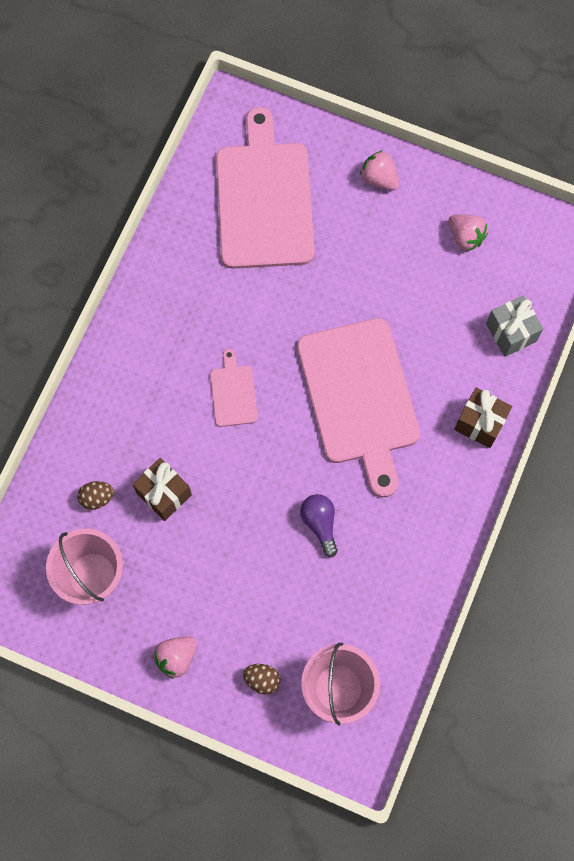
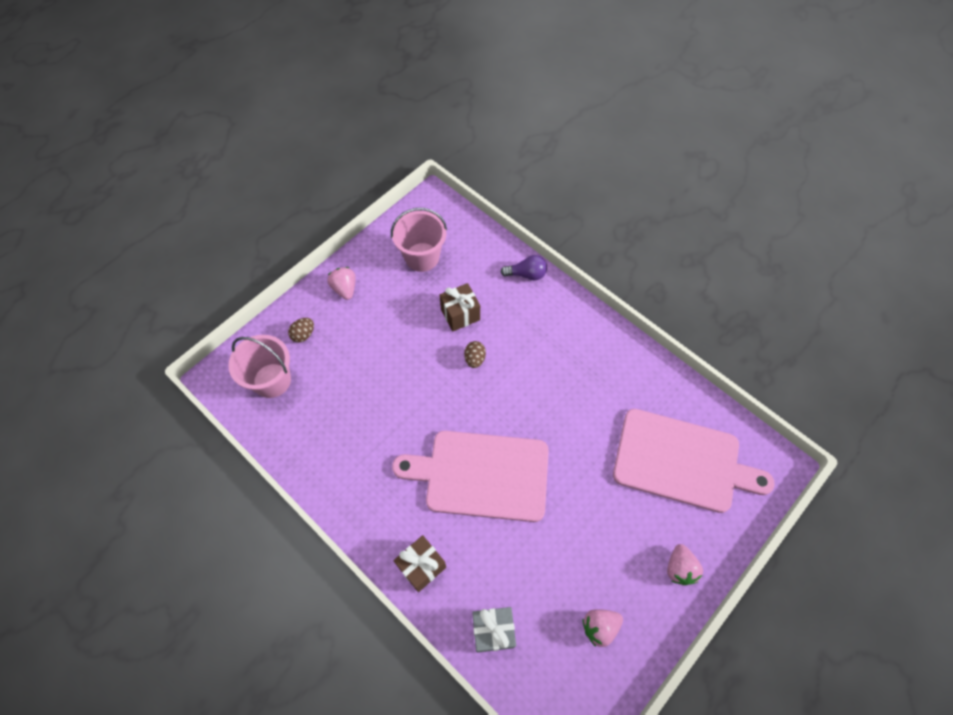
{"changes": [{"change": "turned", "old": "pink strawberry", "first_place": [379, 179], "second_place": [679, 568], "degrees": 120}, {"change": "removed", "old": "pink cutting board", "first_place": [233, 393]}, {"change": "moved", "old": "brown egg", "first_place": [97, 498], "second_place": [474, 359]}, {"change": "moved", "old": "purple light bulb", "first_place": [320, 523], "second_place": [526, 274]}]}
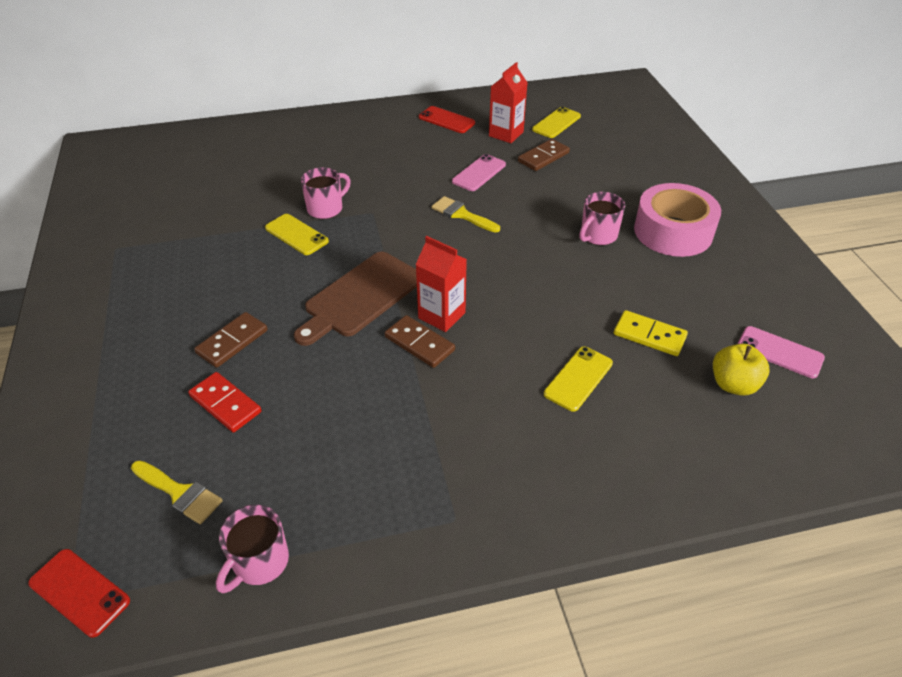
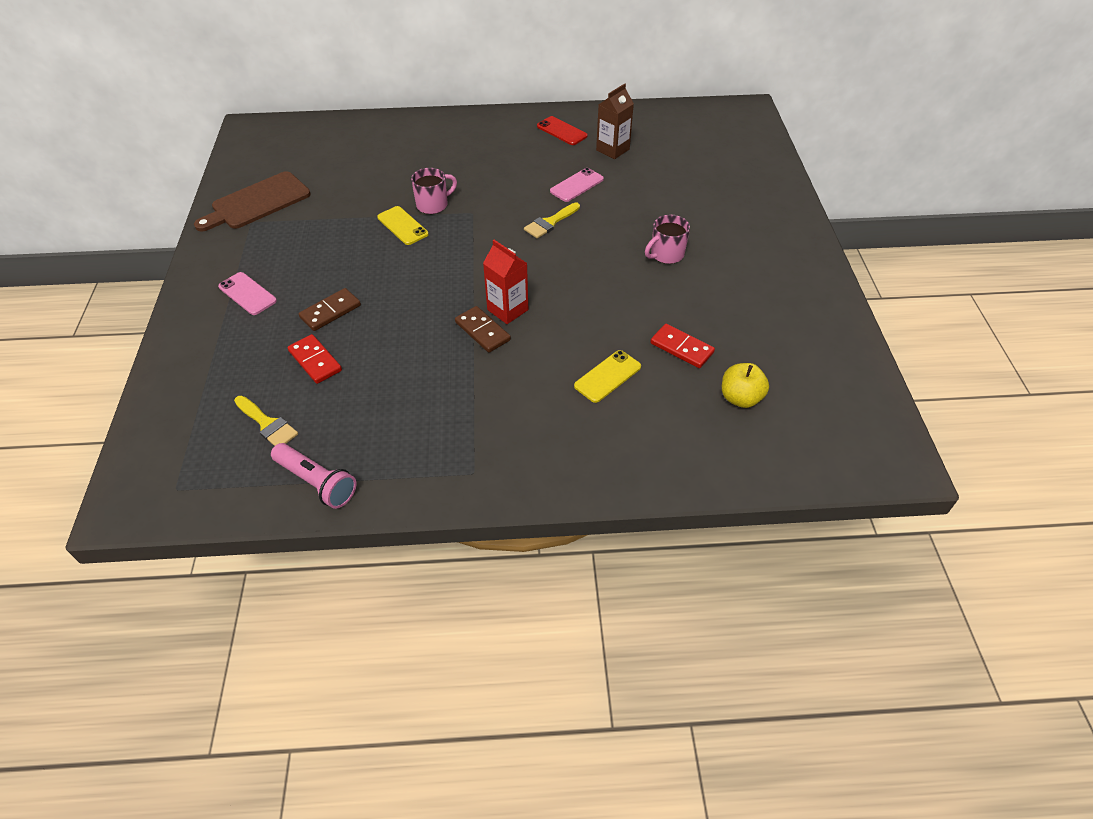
{"changes": [{"change": "recoloured", "old": "red carton", "new": "brown carton", "first_place": [506, 134], "second_place": [612, 150]}, {"change": "removed", "old": "yellow phone", "first_place": [556, 123]}, {"change": "removed", "old": "brown domino", "first_place": [543, 157]}, {"change": "removed", "old": "pink tape", "first_place": [673, 231]}, {"change": "turned", "old": "yellow brush", "first_place": [462, 214], "second_place": [550, 222], "degrees": -90}, {"change": "moved", "old": "brown cutting board", "first_place": [361, 297], "second_place": [257, 202]}, {"change": "recoloured", "old": "yellow domino", "new": "red domino", "first_place": [649, 335], "second_place": [681, 348]}, {"change": "moved", "old": "pink phone", "first_place": [779, 352], "second_place": [247, 294]}, {"change": "replaced", "old": "pink mug", "new": "pink flashlight", "first_place": [259, 562], "second_place": [317, 482]}, {"change": "removed", "old": "red phone", "first_place": [79, 592]}]}
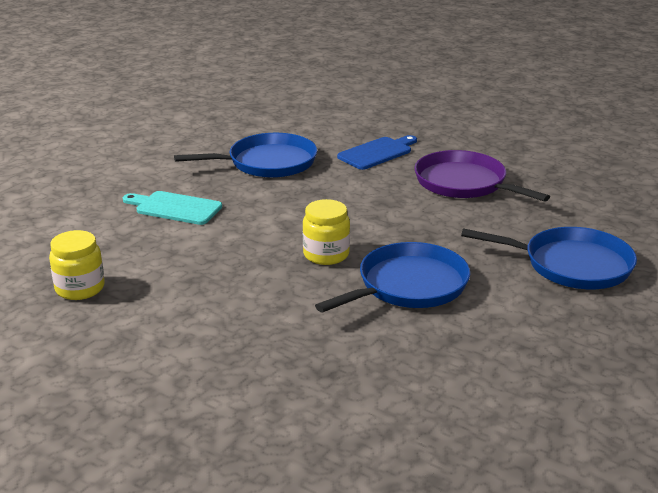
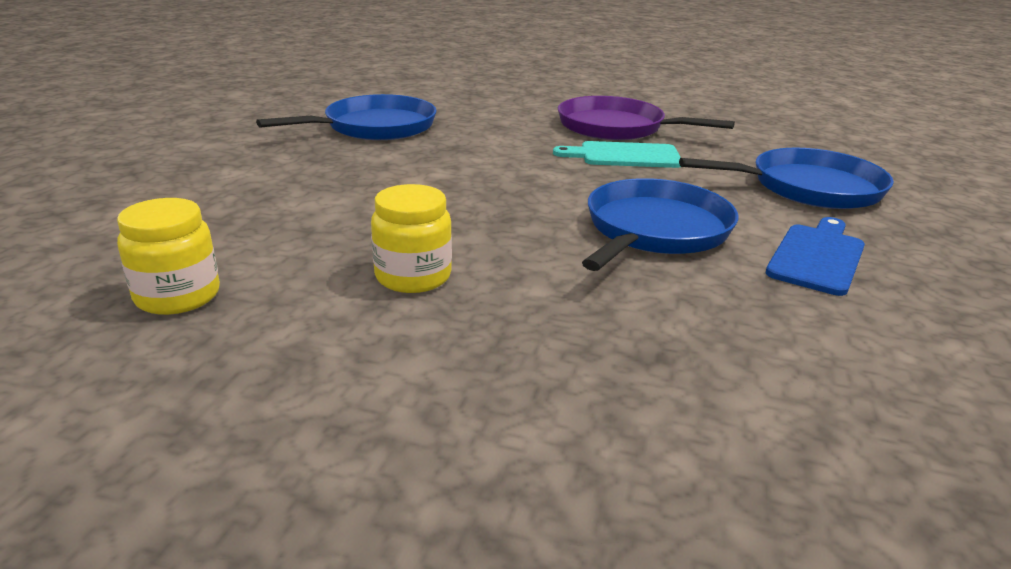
{"changes": [{"change": "moved", "old": "blue cutting board", "first_place": [377, 153], "second_place": [817, 257]}, {"change": "moved", "old": "turquoise cutting board", "first_place": [175, 208], "second_place": [624, 156]}, {"change": "moved", "old": "yellow jar", "first_place": [326, 255], "second_place": [413, 276]}]}
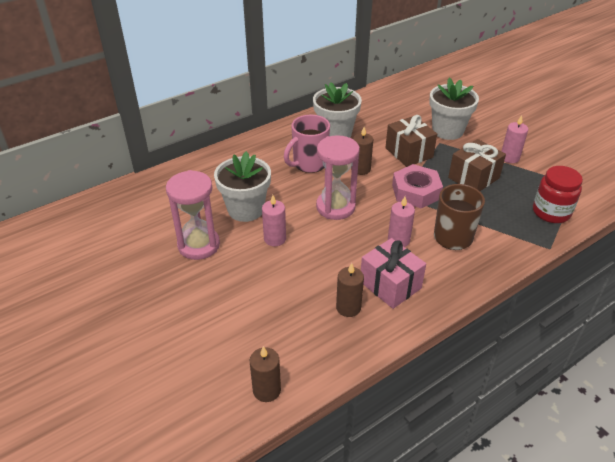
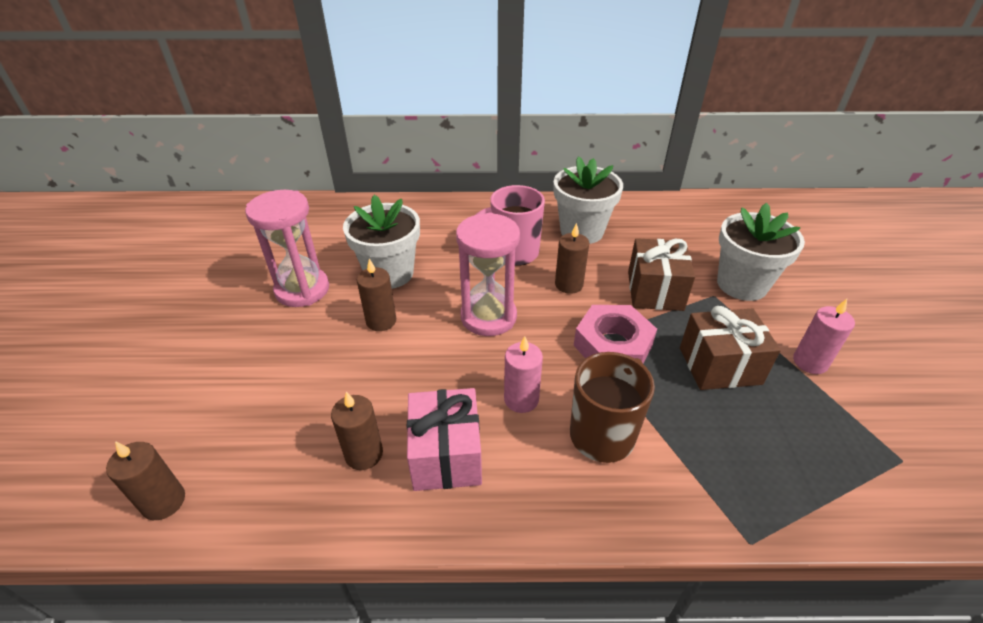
{"changes": [{"change": "removed", "old": "red jar", "first_place": [551, 212]}, {"change": "recoloured", "old": "pink candle", "new": "brown candle", "first_place": [275, 239], "second_place": [381, 321]}]}
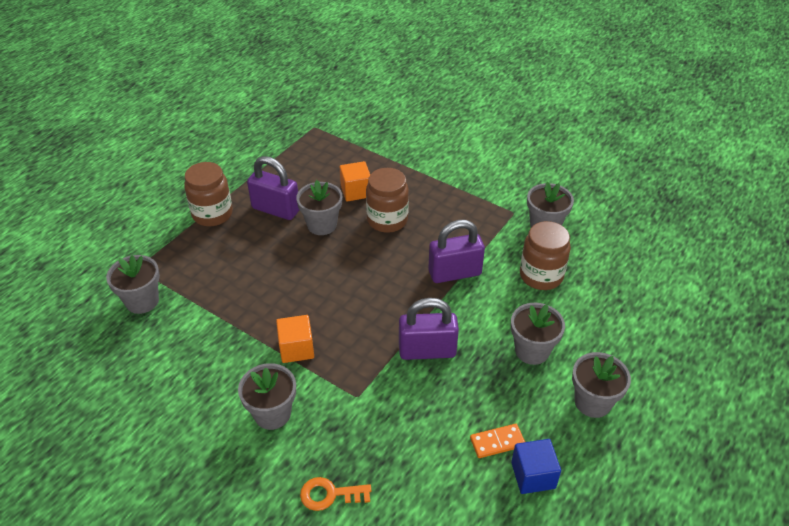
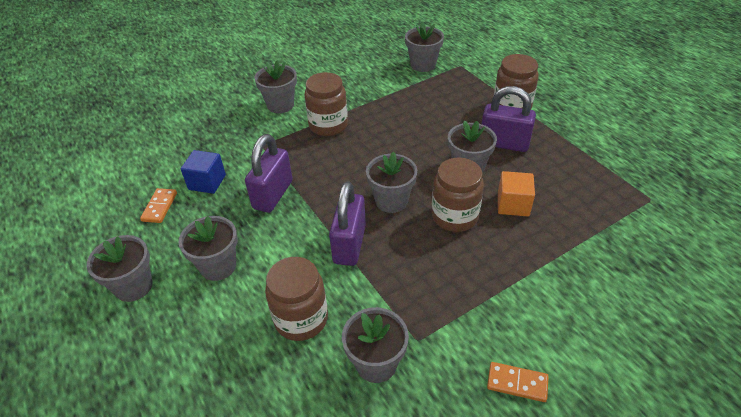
{"changes": [{"change": "turned", "old": "purple padlock", "first_place": [276, 209], "second_place": [504, 143], "degrees": 60}, {"change": "replaced", "old": "orange cube", "new": "brown jar", "first_place": [296, 348], "second_place": [328, 125]}, {"change": "moved", "old": "blue cube", "first_place": [533, 475], "second_place": [207, 182]}, {"change": "removed", "old": "orange key", "first_place": [330, 494]}, {"change": "added", "new": "grey flower pot", "second_place": [391, 201]}, {"change": "added", "new": "orange domino", "second_place": [517, 383]}]}
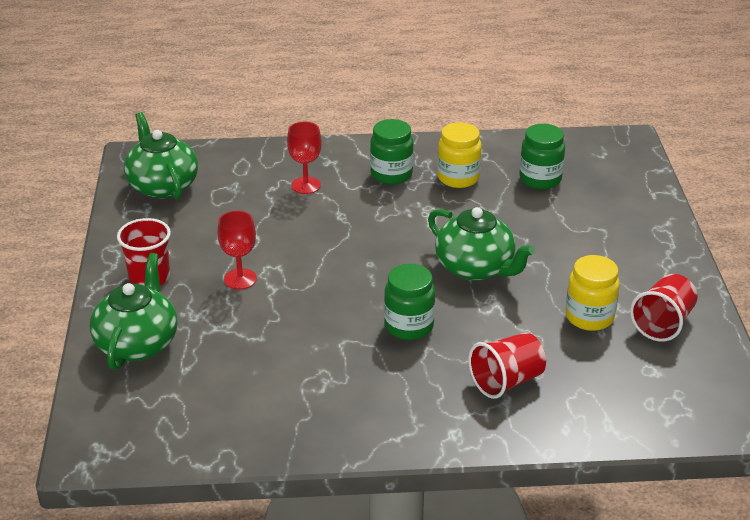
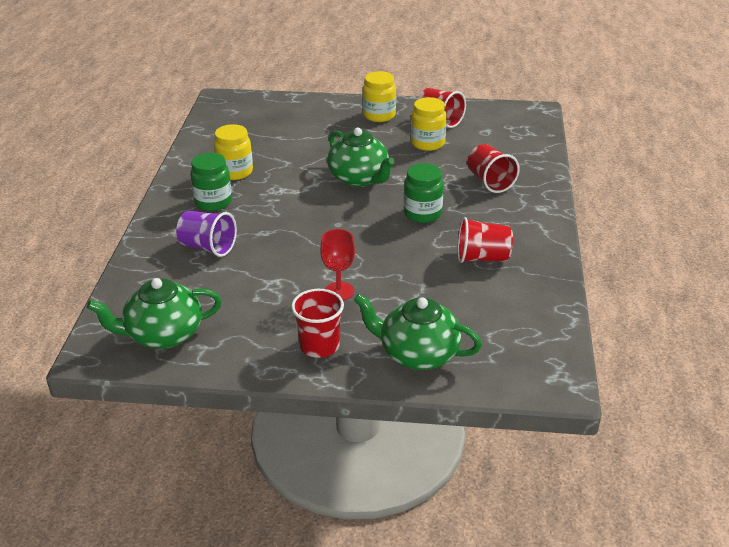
{"changes": [{"change": "replaced", "old": "red goblet", "new": "purple cup", "first_place": [306, 185], "second_place": [208, 247]}, {"change": "removed", "old": "green jar", "first_place": [540, 179]}, {"change": "turned", "old": "green teapot", "first_place": [475, 268], "second_place": [359, 178], "degrees": 90}, {"change": "added", "new": "yellow jar", "second_place": [379, 115]}, {"change": "added", "new": "red cup", "second_place": [482, 258]}]}
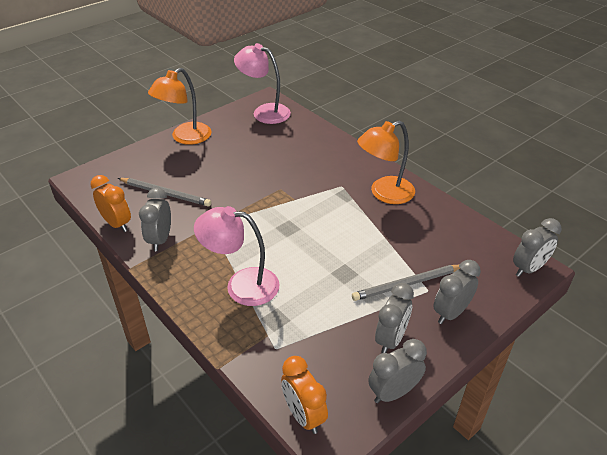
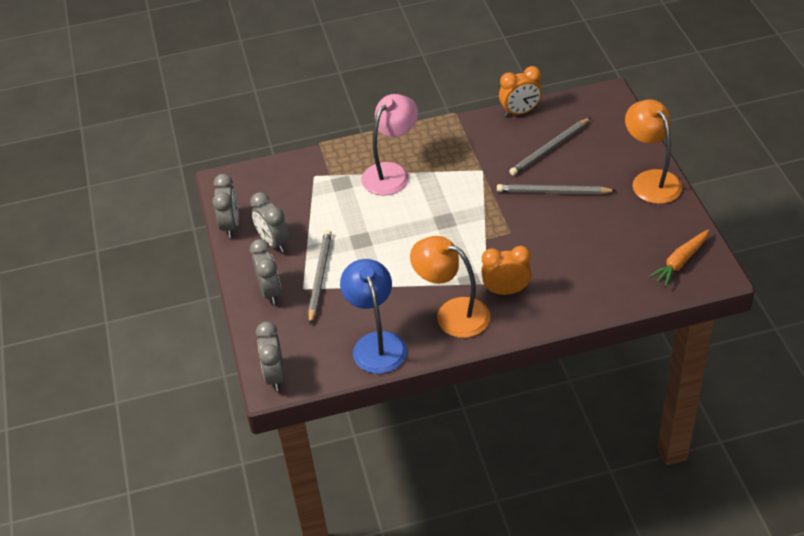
{"changes": [{"change": "replaced", "old": "pink lamp", "new": "orange carrot", "first_place": [264, 112], "second_place": [680, 262]}, {"change": "turned", "old": "orange lamp", "first_place": [384, 193], "second_place": [452, 313], "degrees": -60}, {"change": "removed", "old": "grey clock", "first_place": [160, 240]}, {"change": "moved", "old": "orange clock", "first_place": [303, 415], "second_place": [506, 291]}, {"change": "added", "new": "grey pencil", "second_place": [553, 192]}, {"change": "added", "new": "blue lamp", "second_place": [376, 343]}]}
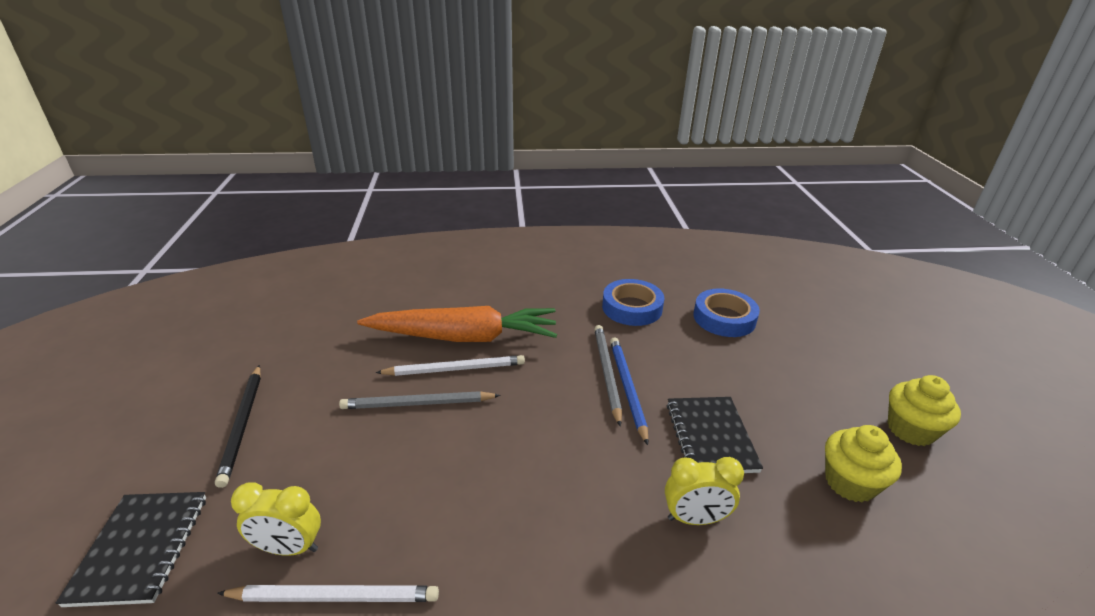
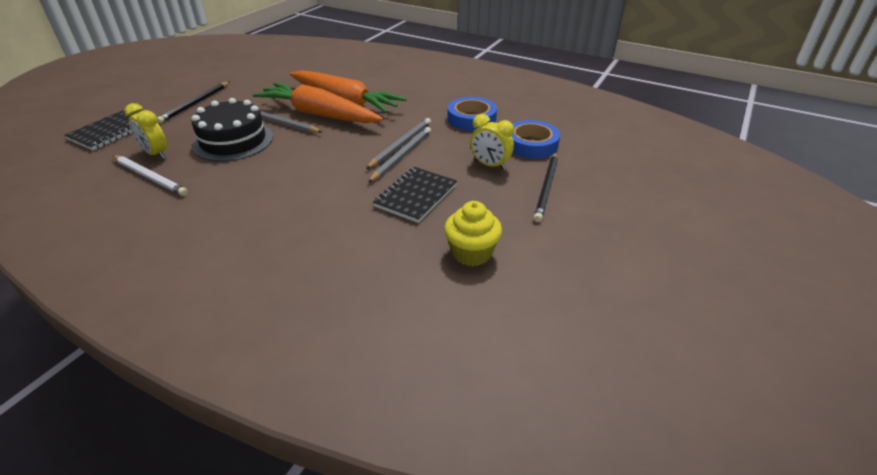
{"changes": [{"change": "recoloured", "old": "blue pencil", "new": "grey pencil", "first_place": [627, 388], "second_place": [402, 156]}, {"change": "replaced", "old": "white pencil", "new": "orange carrot", "first_place": [455, 369], "second_place": [319, 114]}, {"change": "removed", "old": "yellow cupcake", "first_place": [910, 430]}, {"change": "moved", "old": "yellow clock", "first_place": [695, 519], "second_place": [490, 165]}, {"change": "added", "new": "black cake", "second_place": [233, 141]}, {"change": "added", "new": "black pencil", "second_place": [546, 188]}]}
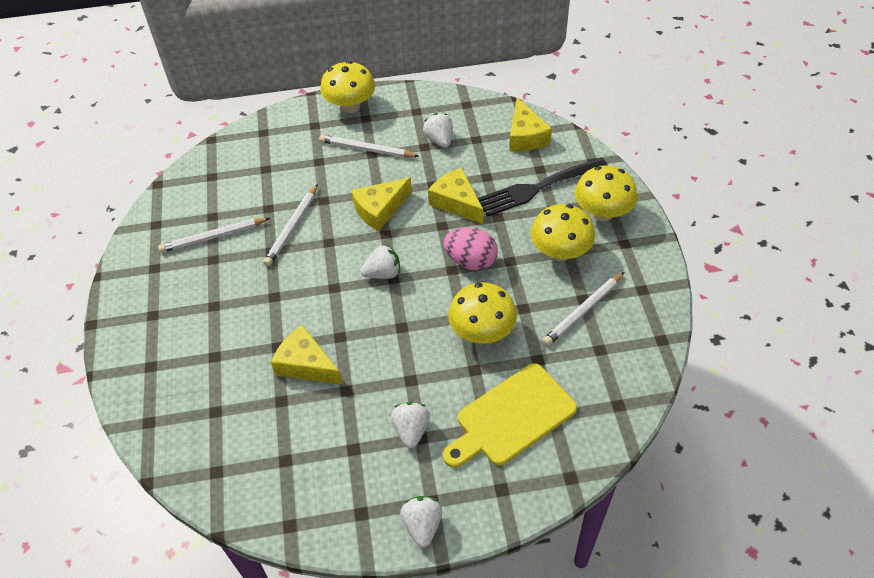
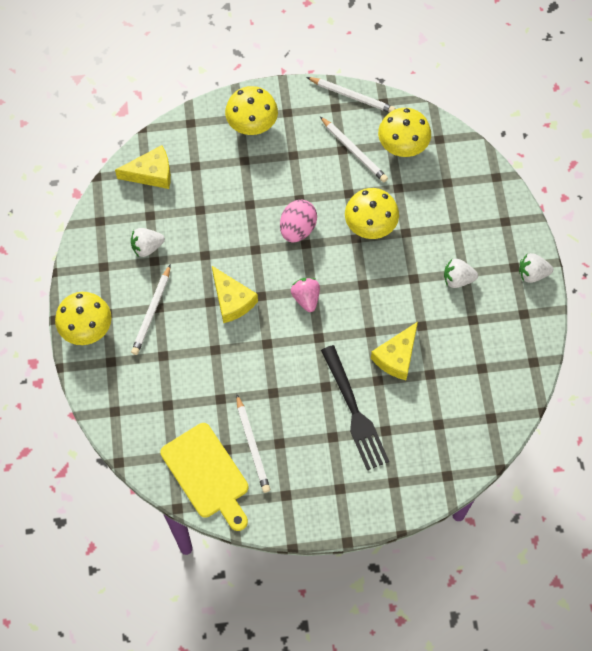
{"changes": [{"change": "moved", "old": "black fork", "first_place": [538, 188], "second_place": [354, 412]}, {"change": "removed", "old": "yellow cheese", "first_place": [456, 202]}, {"change": "moved", "old": "white pencil", "first_place": [292, 227], "second_place": [352, 96]}, {"change": "moved", "old": "yellow mushroom", "first_place": [560, 252], "second_place": [403, 145]}, {"change": "recoloured", "old": "white strawberry", "new": "pink strawberry", "first_place": [383, 273], "second_place": [306, 298]}, {"change": "moved", "old": "yellow cutting board", "first_place": [511, 417], "second_place": [207, 474]}]}
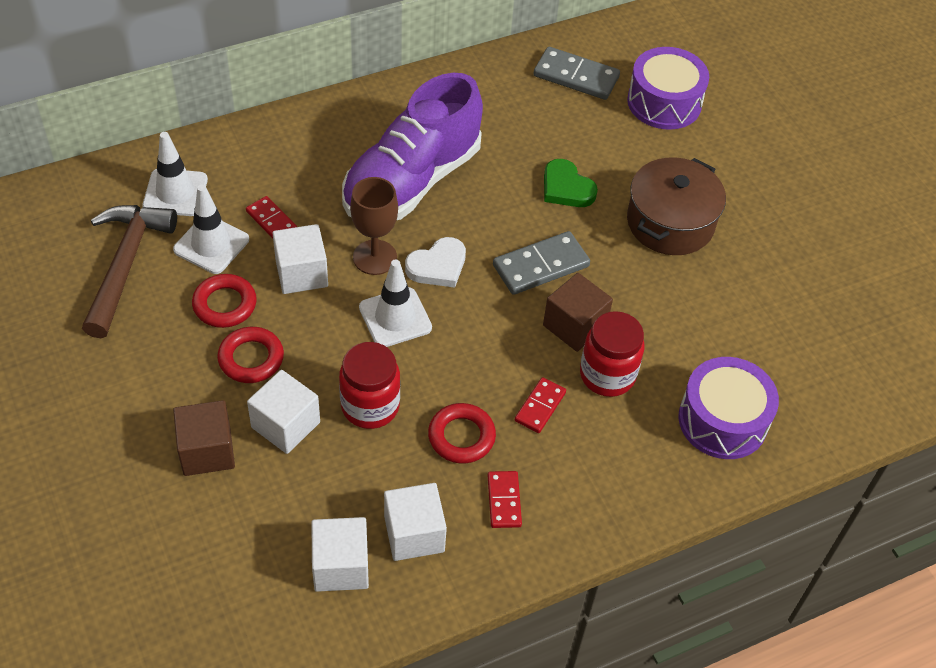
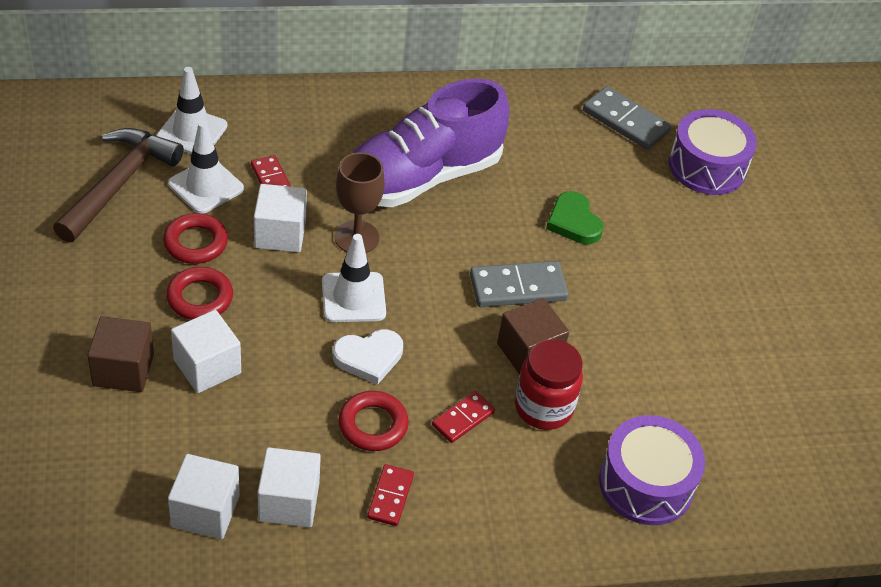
{"changes": [{"change": "removed", "old": "brown pot", "first_place": [670, 222]}, {"change": "moved", "old": "white heart", "first_place": [437, 266], "second_place": [368, 357]}, {"change": "removed", "old": "red jar", "first_place": [370, 406]}]}
